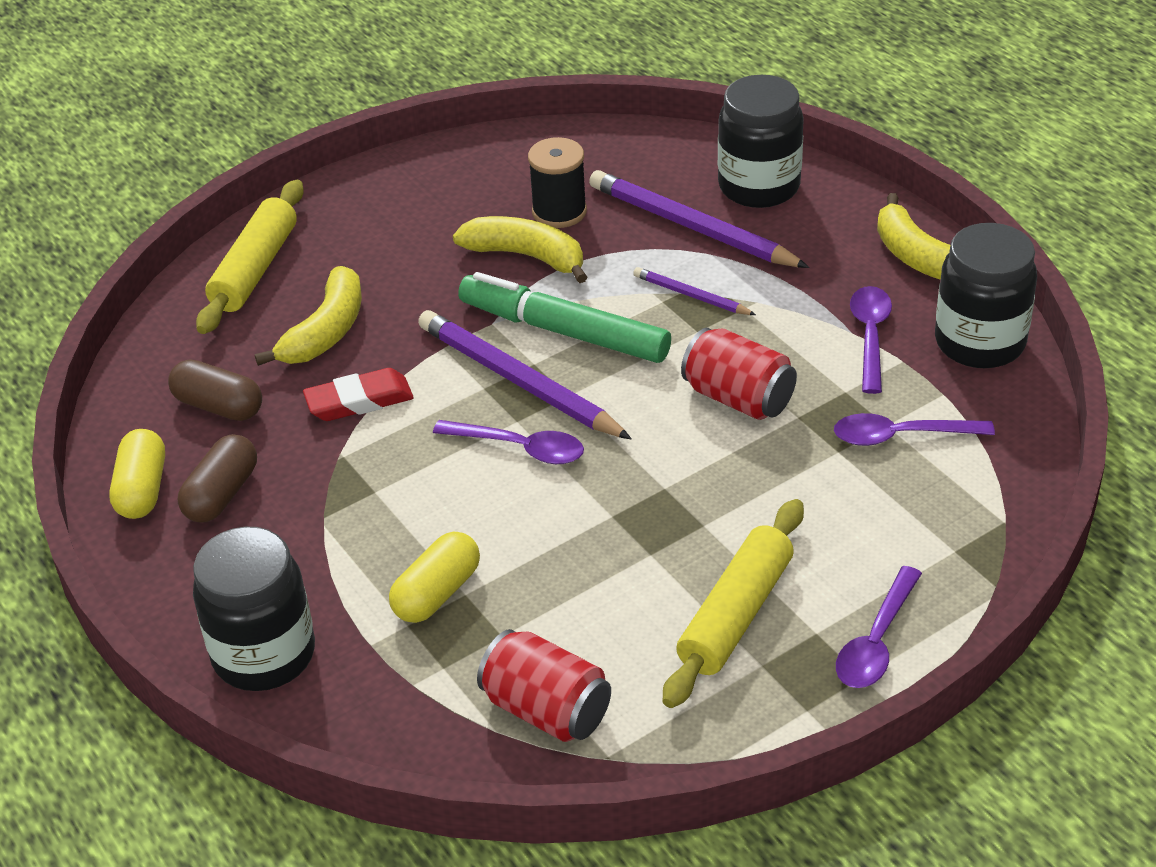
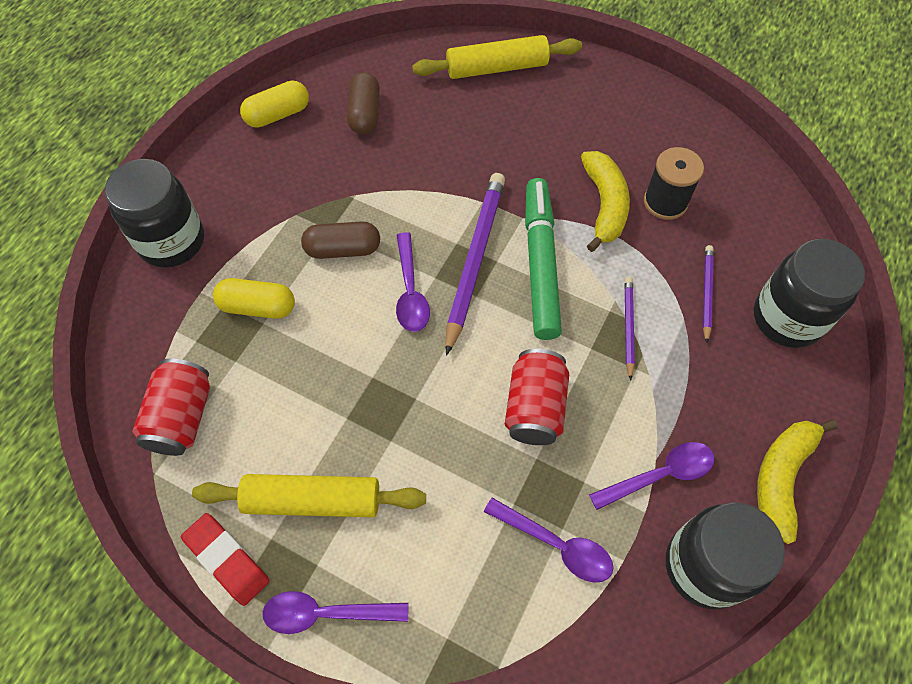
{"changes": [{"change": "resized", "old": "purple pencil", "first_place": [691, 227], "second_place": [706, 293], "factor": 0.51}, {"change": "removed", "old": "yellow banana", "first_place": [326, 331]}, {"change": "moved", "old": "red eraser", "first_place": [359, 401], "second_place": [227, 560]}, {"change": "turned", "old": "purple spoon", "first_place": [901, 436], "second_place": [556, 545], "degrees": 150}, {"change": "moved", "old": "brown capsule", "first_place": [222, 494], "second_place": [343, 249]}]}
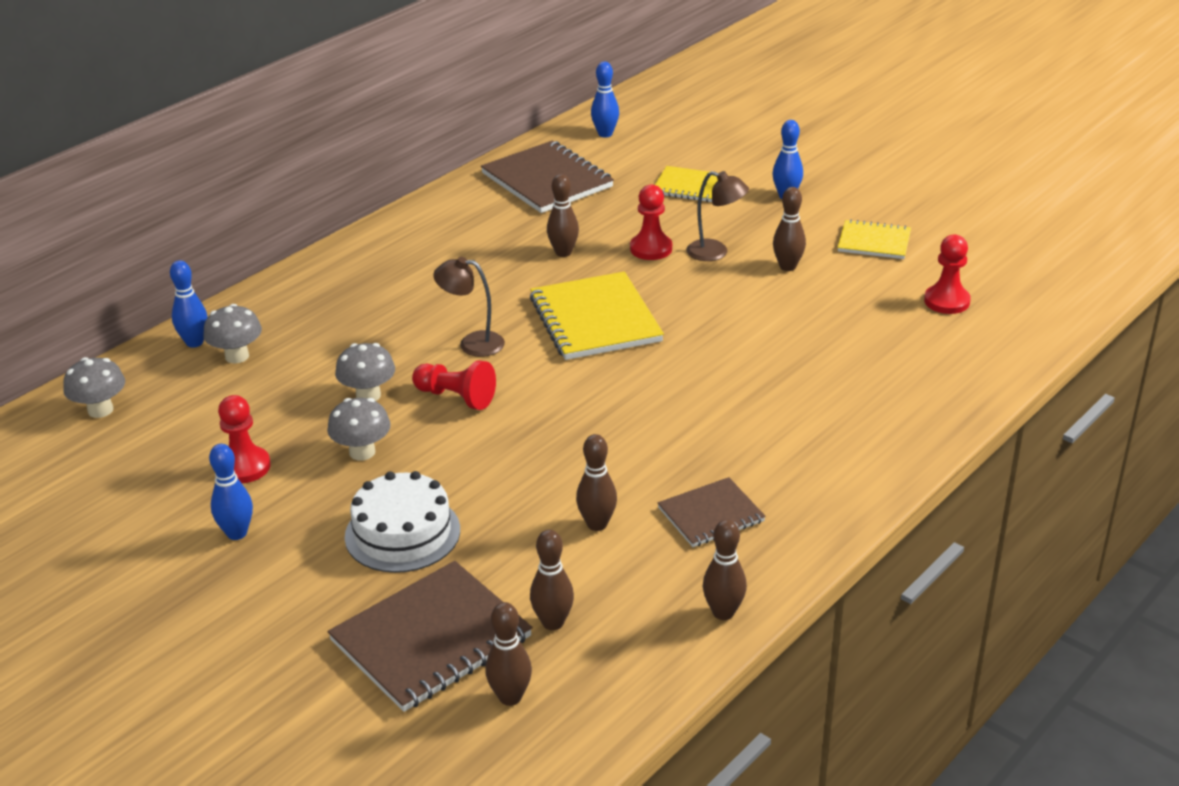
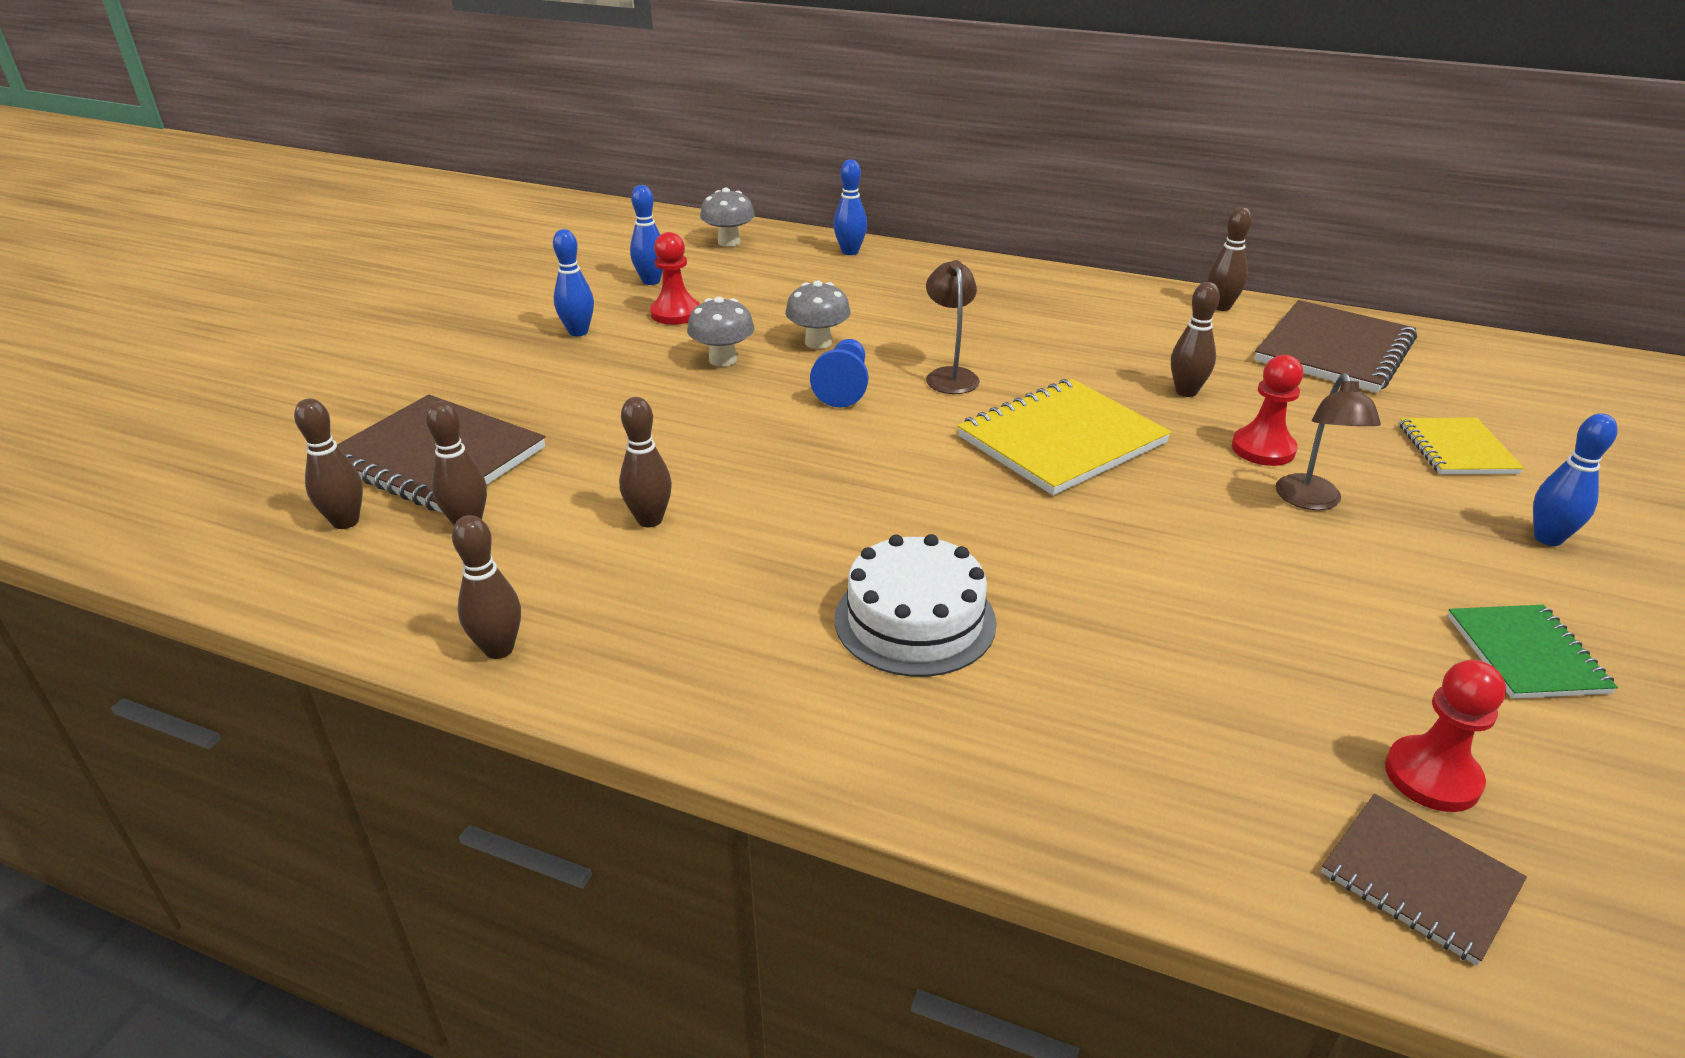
{"changes": [{"change": "moved", "old": "blue bowling pin", "first_place": [605, 134], "second_place": [651, 281]}, {"change": "moved", "old": "brown bowling pin", "first_place": [787, 267], "second_place": [1221, 307]}, {"change": "recoloured", "old": "yellow notebook", "new": "green notebook", "first_place": [874, 242], "second_place": [1526, 654]}, {"change": "removed", "old": "grey mushroom", "first_place": [237, 356]}, {"change": "recoloured", "old": "red pawn", "new": "blue pawn", "first_place": [456, 397], "second_place": [844, 387]}, {"change": "moved", "old": "white cake", "first_place": [402, 533], "second_place": [915, 620]}, {"change": "moved", "old": "brown notebook", "first_place": [711, 515], "second_place": [1419, 879]}]}
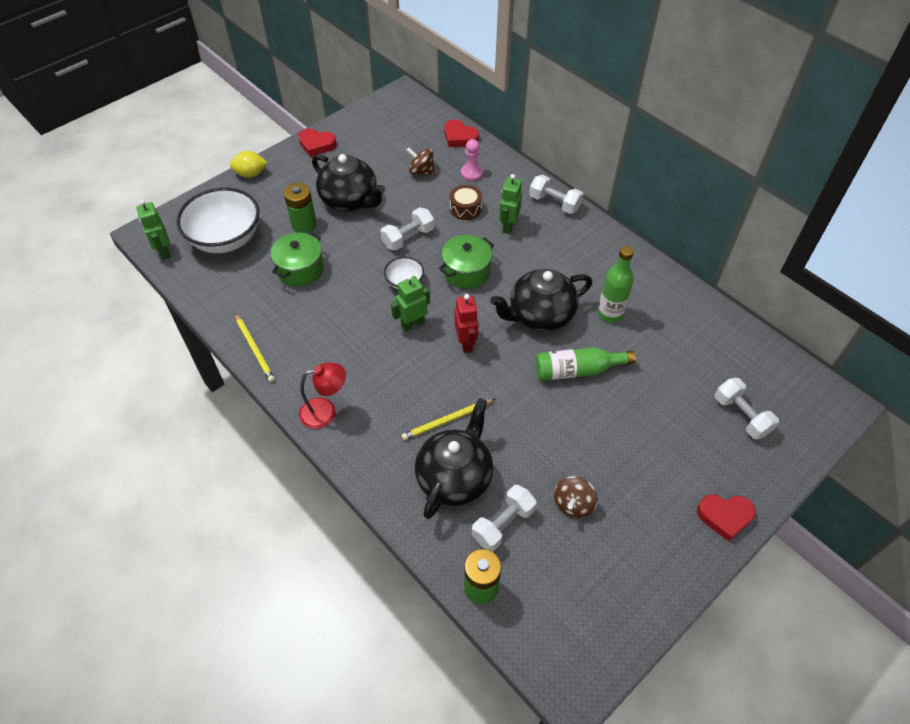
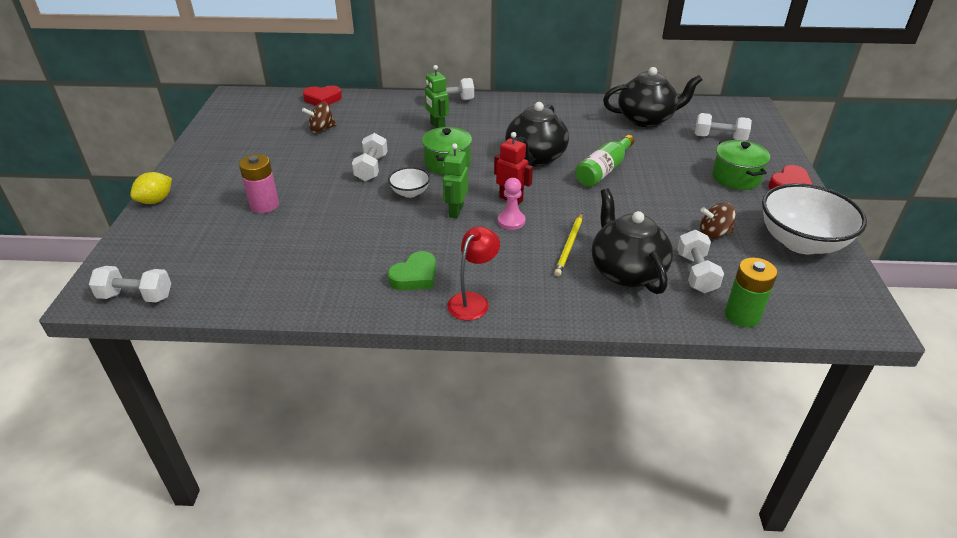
{"changes": [{"change": "removed", "old": "red heart", "first_place": [316, 145]}, {"change": "moved", "old": "pink pawn", "first_place": [472, 173], "second_place": [511, 221]}, {"change": "moved", "old": "black teapot", "first_place": [350, 200], "second_place": [646, 119]}, {"change": "recoloured", "old": "green battery", "new": "pink battery", "first_place": [304, 224], "second_place": [264, 205]}, {"change": "removed", "old": "brown drum", "first_place": [465, 208]}, {"change": "moved", "old": "white bowl", "first_place": [226, 239], "second_place": [801, 242]}, {"change": "replaced", "old": "green robot", "new": "white dumbbell", "first_place": [164, 251], "second_place": [136, 296]}, {"change": "moved", "old": "green pot", "first_place": [300, 269], "second_place": [736, 177]}, {"change": "removed", "old": "green bottle", "first_place": [610, 313]}, {"change": "removed", "old": "yellow pencil", "first_place": [254, 349]}, {"change": "turned", "old": "brown spinning top", "first_place": [573, 504], "second_place": [714, 234], "degrees": 105}, {"change": "added", "new": "green heart", "second_place": [415, 276]}]}
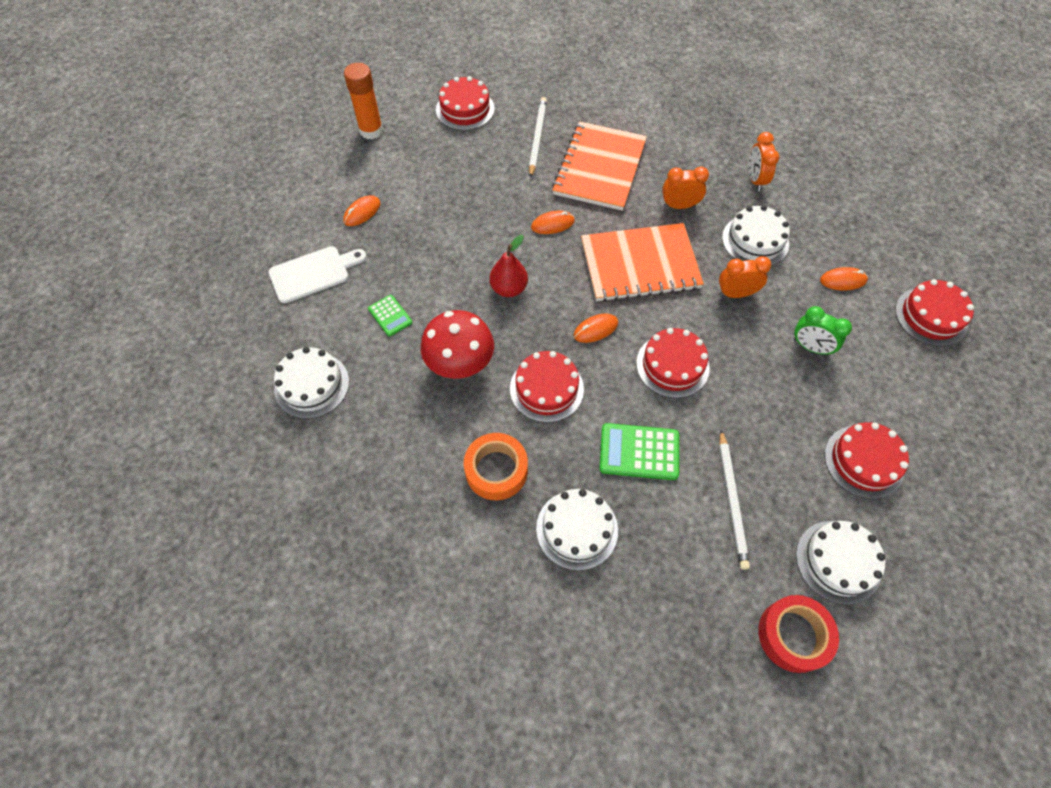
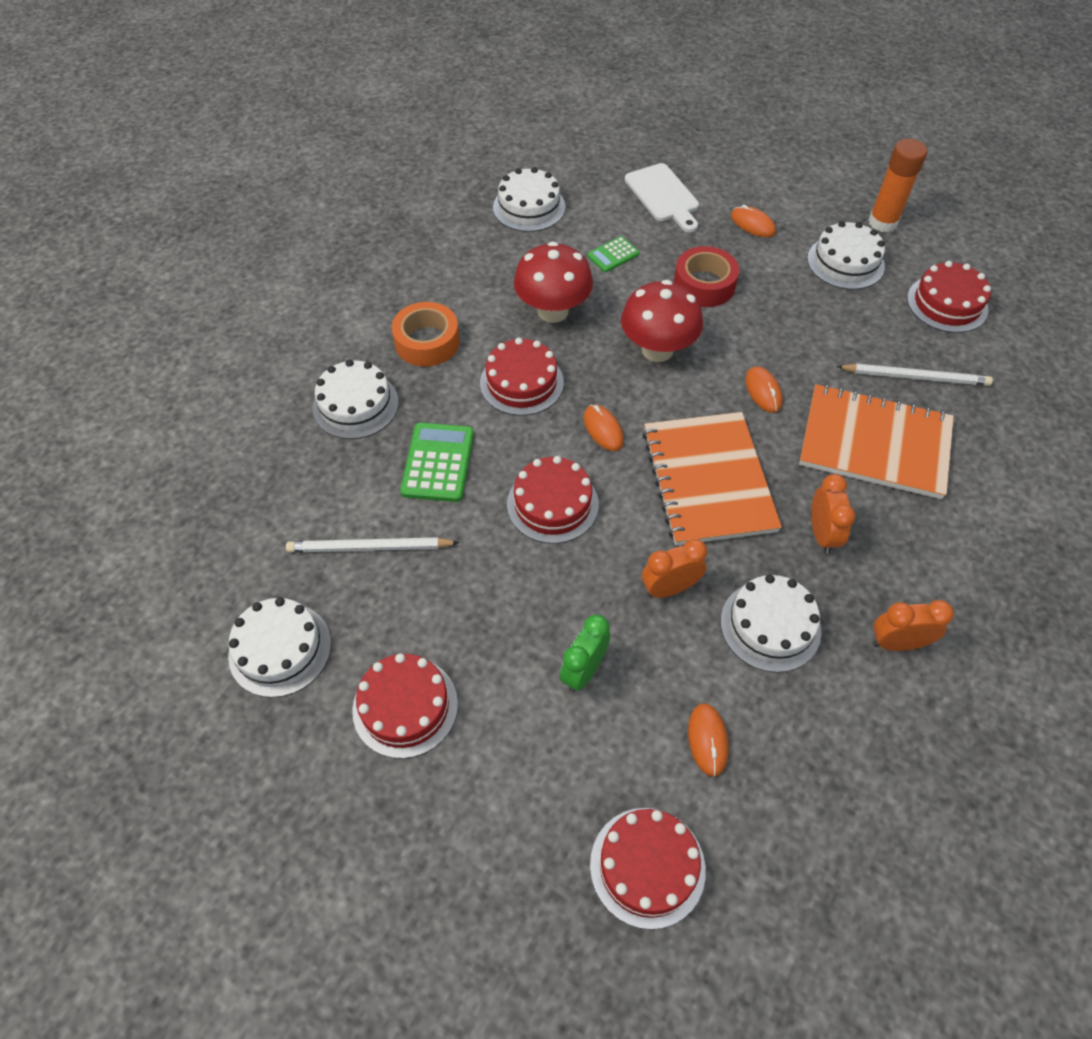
{"changes": [{"change": "replaced", "old": "red pear", "new": "red mushroom", "first_place": [509, 288], "second_place": [657, 350]}, {"change": "turned", "old": "orange clock", "first_place": [736, 294], "second_place": [669, 588], "degrees": -105}, {"change": "moved", "old": "red tape", "first_place": [793, 635], "second_place": [704, 285]}, {"change": "added", "new": "white cake", "second_place": [845, 262]}]}
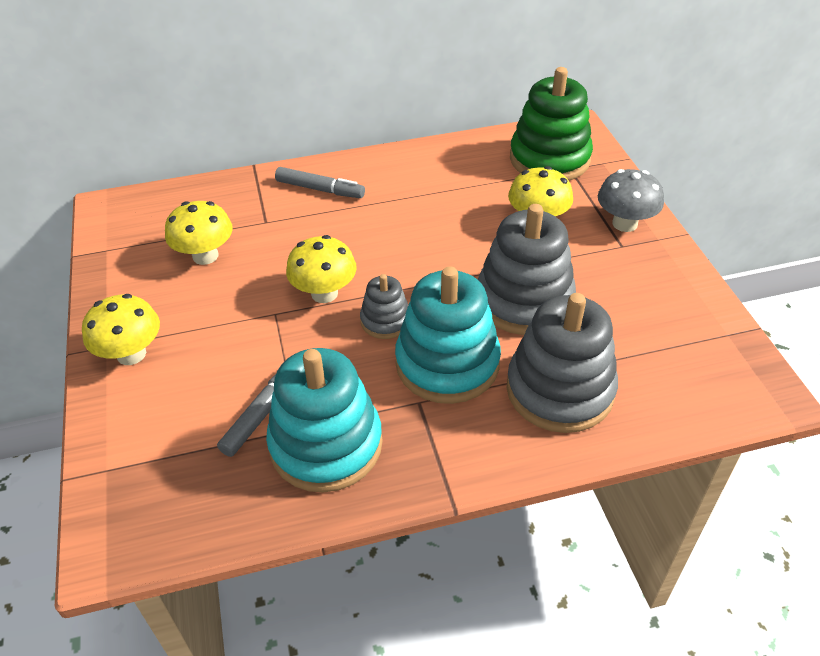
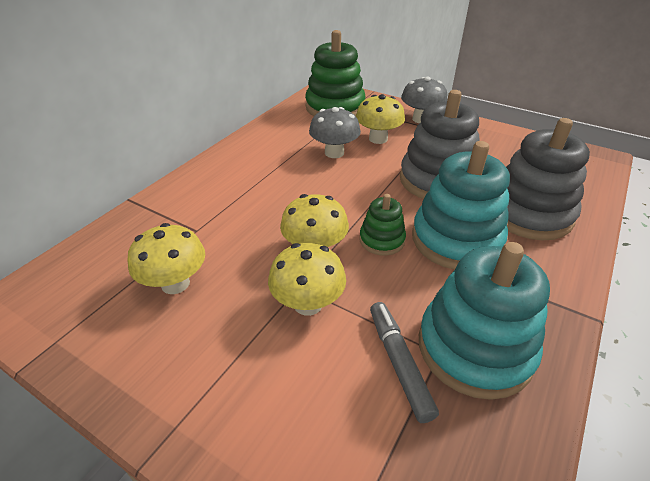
{"changes": [{"change": "removed", "old": "grey marker", "first_place": [320, 189]}, {"change": "recoloured", "old": "grey stacking toy", "new": "green stacking toy", "first_place": [385, 321], "second_place": [382, 240]}, {"change": "moved", "old": "yellow mushroom", "first_place": [131, 354], "second_place": [308, 304]}, {"change": "added", "new": "grey mushroom", "second_place": [334, 153]}]}
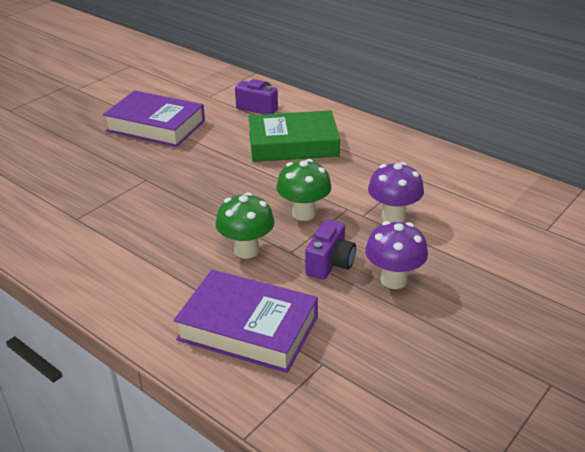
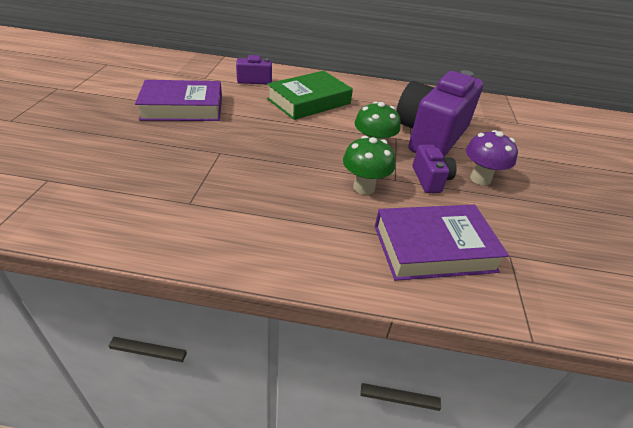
{"changes": [{"change": "replaced", "old": "purple mushroom", "new": "purple camera", "first_place": [393, 217], "second_place": [430, 136]}]}
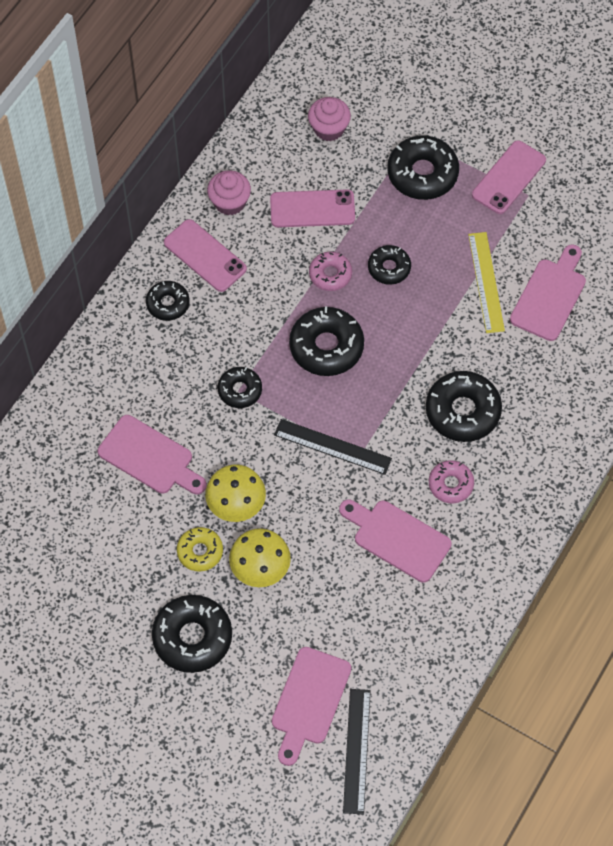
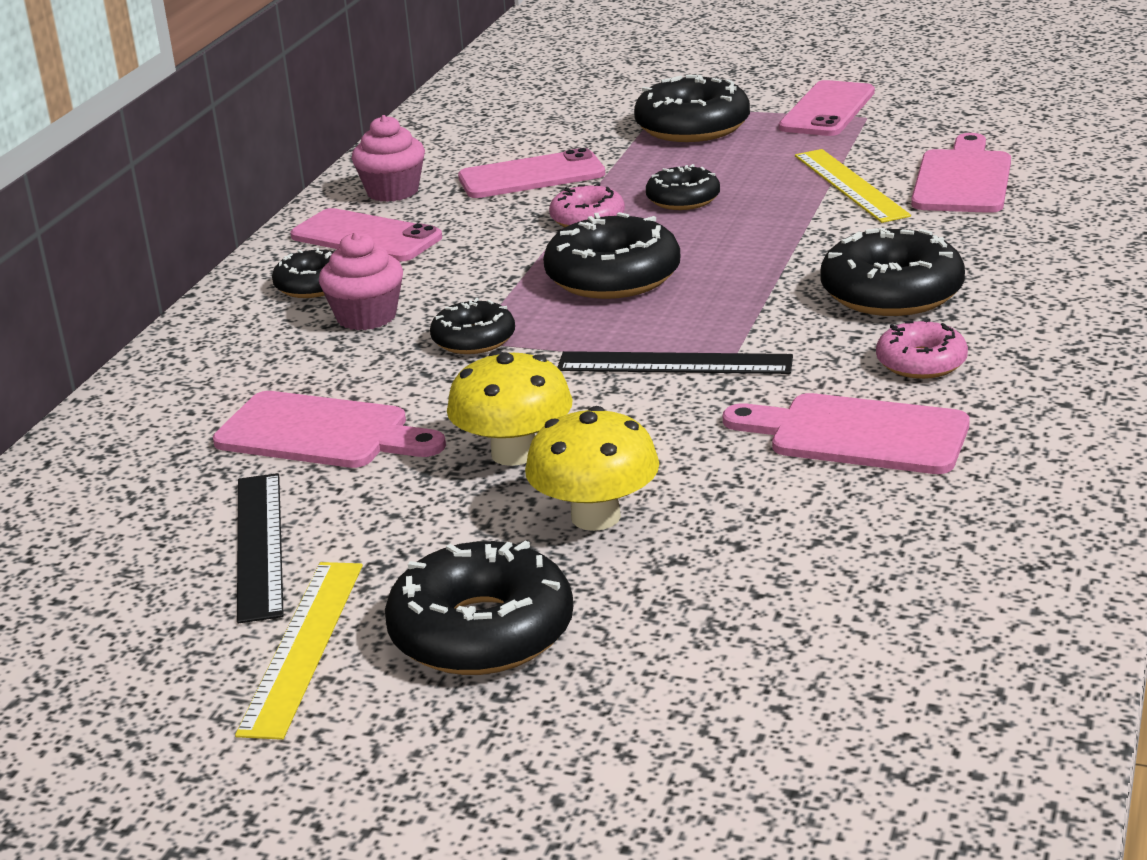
{"changes": [{"change": "moved", "old": "pink cupcake", "first_place": [329, 129], "second_place": [366, 317]}, {"change": "removed", "old": "yellow donut", "first_place": [200, 552]}, {"change": "removed", "old": "pink cutting board", "first_place": [309, 701]}, {"change": "moved", "old": "black ruler", "first_place": [356, 750], "second_place": [258, 545]}, {"change": "added", "new": "yellow ruler", "second_place": [303, 646]}]}
